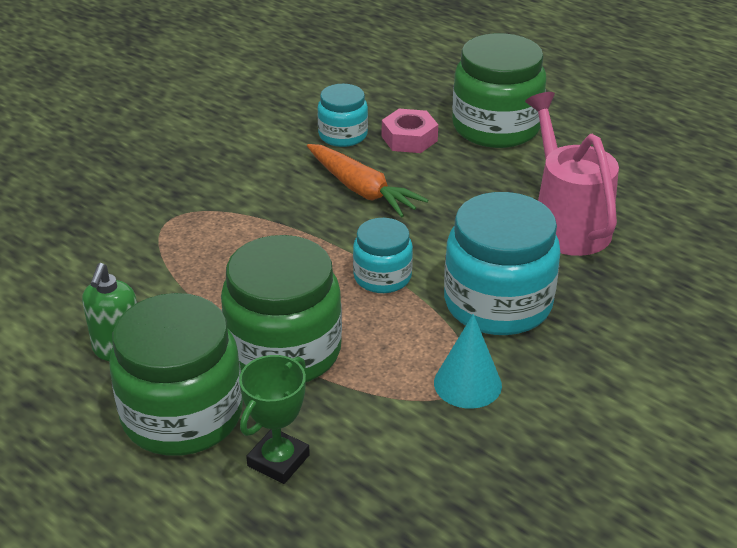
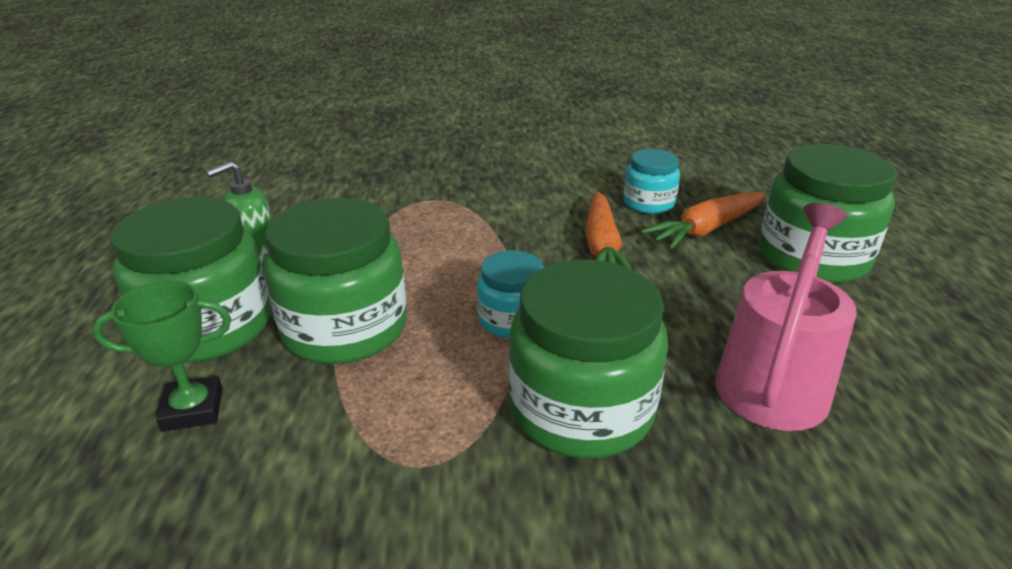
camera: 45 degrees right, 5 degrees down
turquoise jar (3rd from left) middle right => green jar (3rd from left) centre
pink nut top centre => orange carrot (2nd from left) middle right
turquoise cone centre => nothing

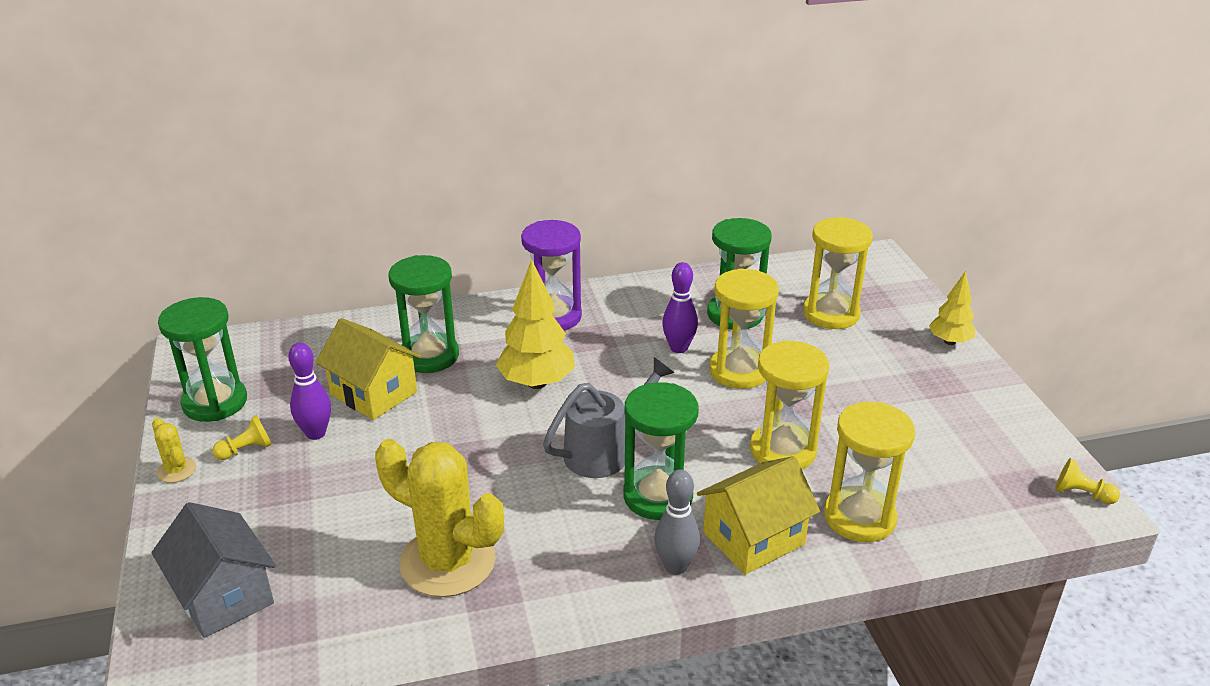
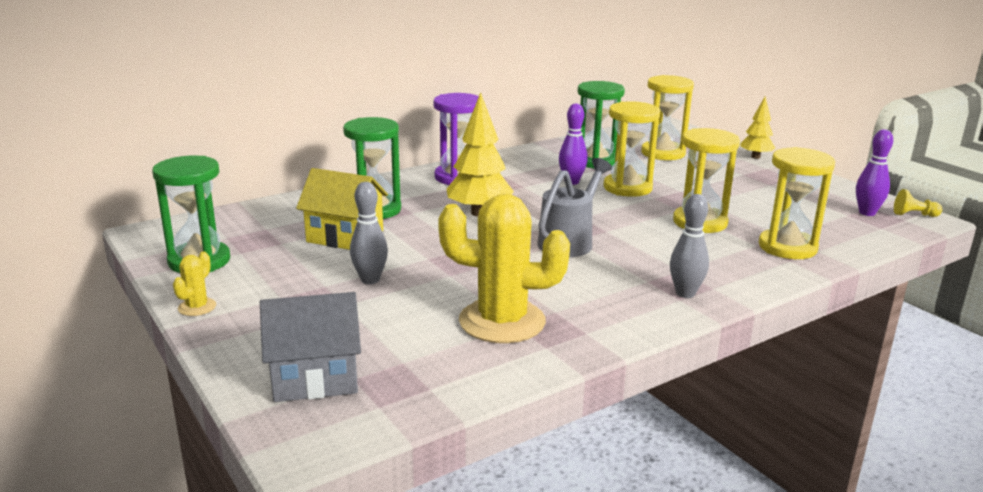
camera: 20 degrees left, 10 degrees down
yellow cactus (1st from left) middle left, 75 degrees clockwise
grey house bottom left, 45 degrees counterclockwise
nothing => grey bowling pin (1st from left) centre
purple bowling pin (1st from left in the first image) middle left => purple bowling pin (2nd from left) middle right, move
yellow pawn (1st from left) middle left => nothing
green hourglass (3rd from left) centre => nothing
yellow house (2nd from left) bottom centre => nothing

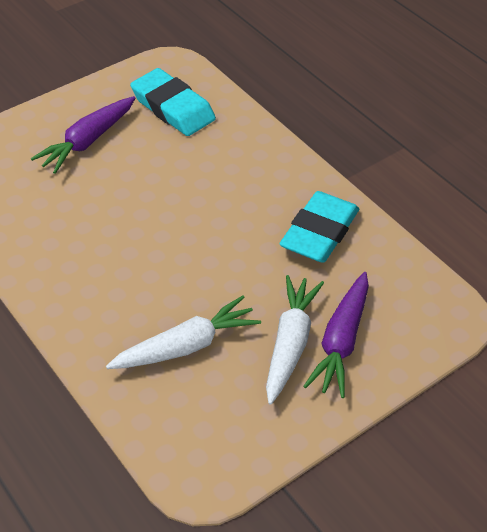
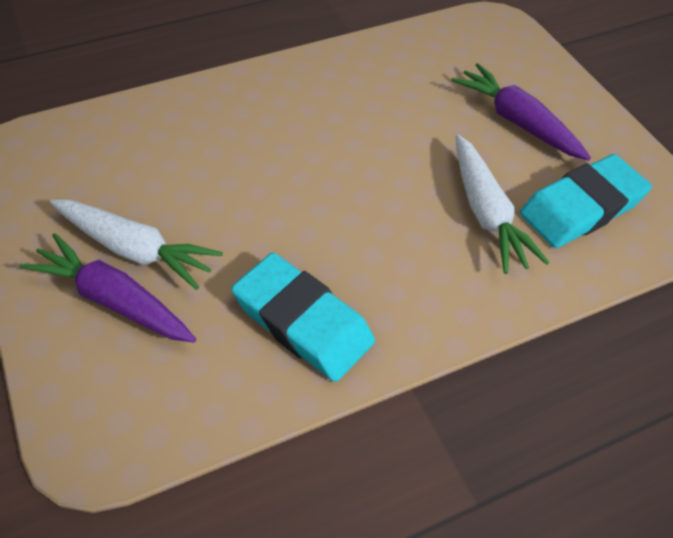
camera: 100 degrees right, 5 degrees up
white carrot (1st from left in the first image) centre => white carrot (2nd from left) middle right, move

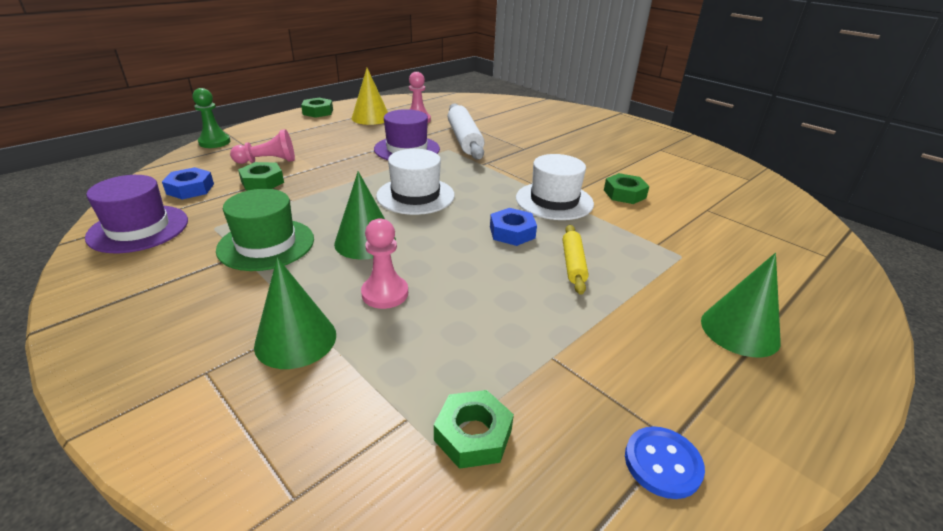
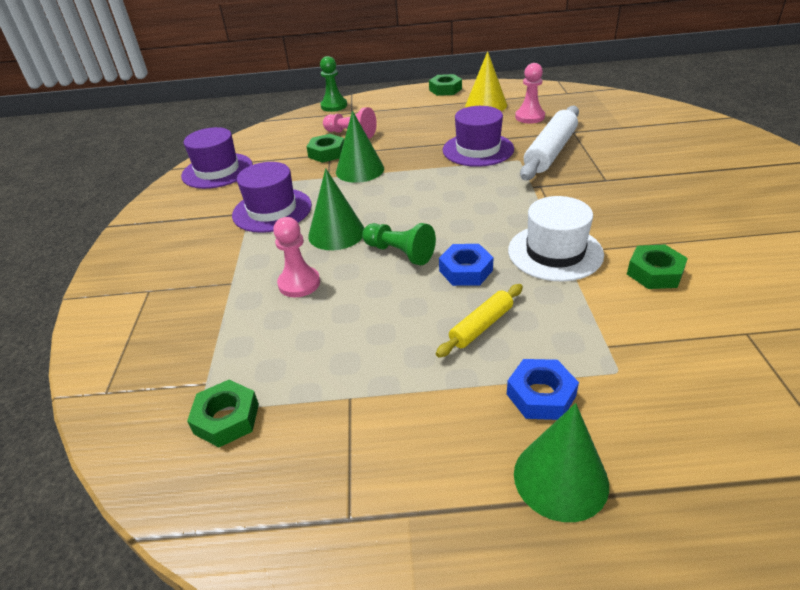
camera: 45 degrees right, 5 degrees up
green hat middle left => purple hat (2nd from left) centre
green cone (1st from left in the first image) middle left => green cone (2nd from left) top centre, move
nothing => green pawn (2nd from left) centre
blue nut (1st from left in the first image) middle left => blue nut (2nd from left) middle right, move
white hat (1st from left) centre => nothing
blue button bottom right => nothing

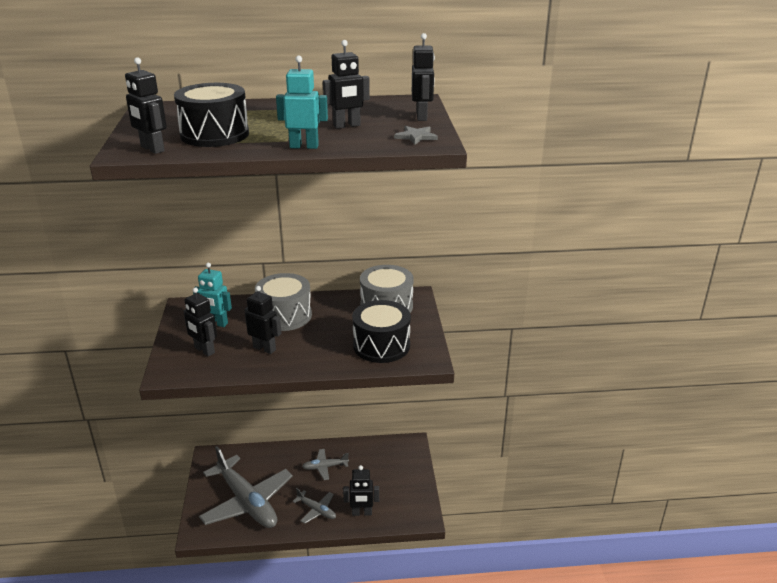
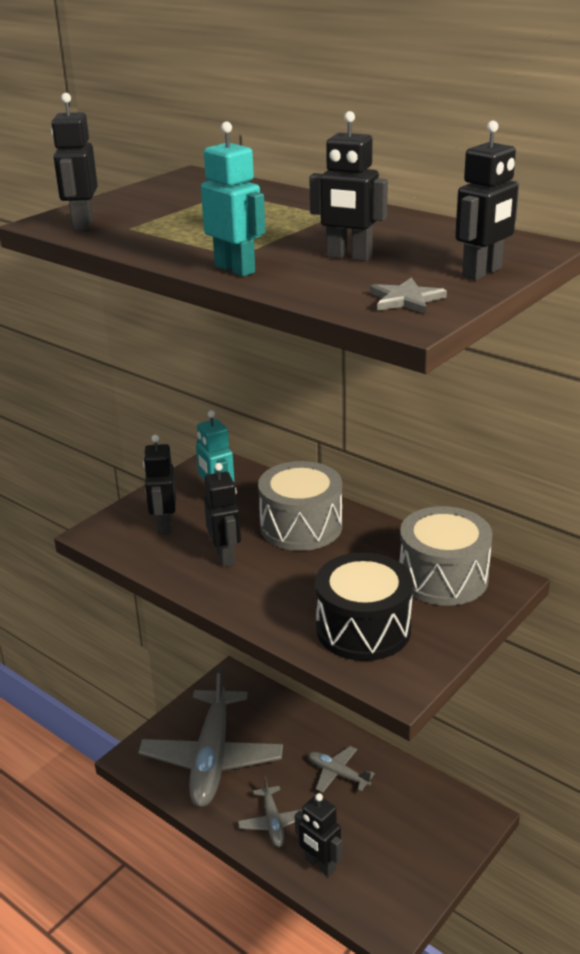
camera: 45 degrees right, 0 degrees up
black drum (1st from left) top left => nothing

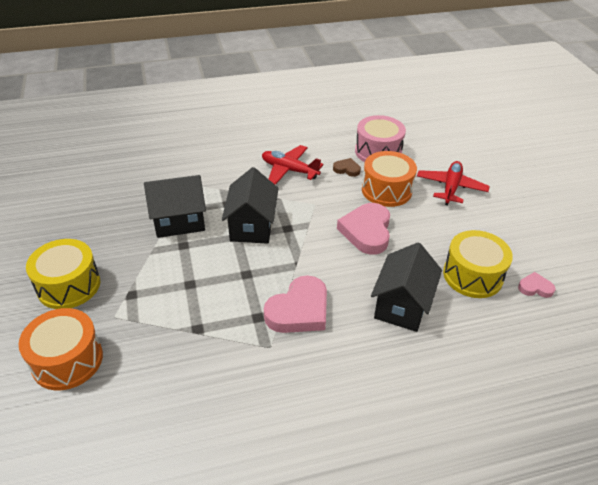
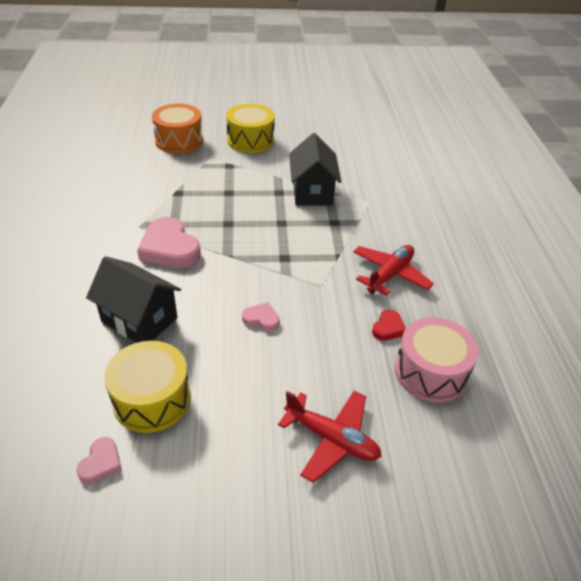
camera: 100 degrees right, 0 degrees up
pink heart (2nd from left in the first image) centre => pink heart (3rd from left) centre, x0.49
brown heart centre => red heart middle right
black house (2nd from left) centre => nothing
orange drum (2nd from left) centre => nothing

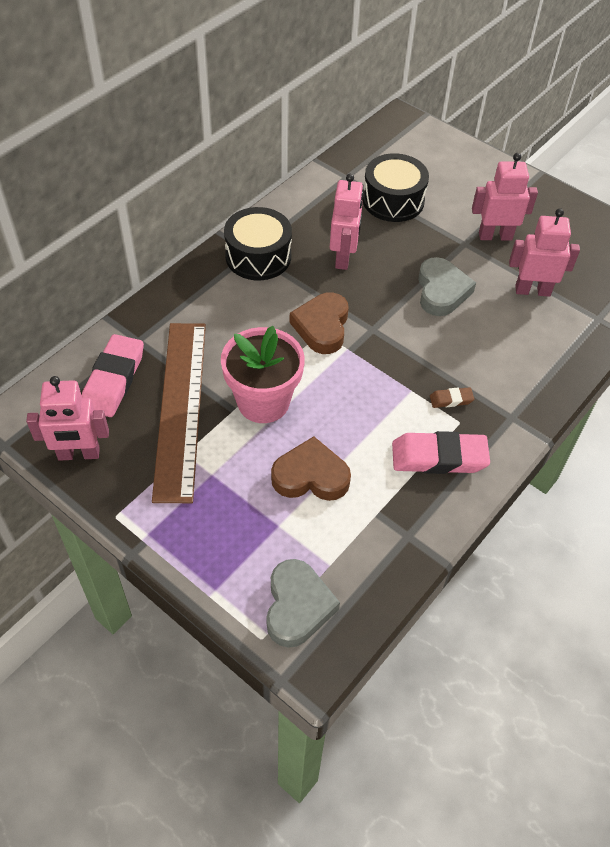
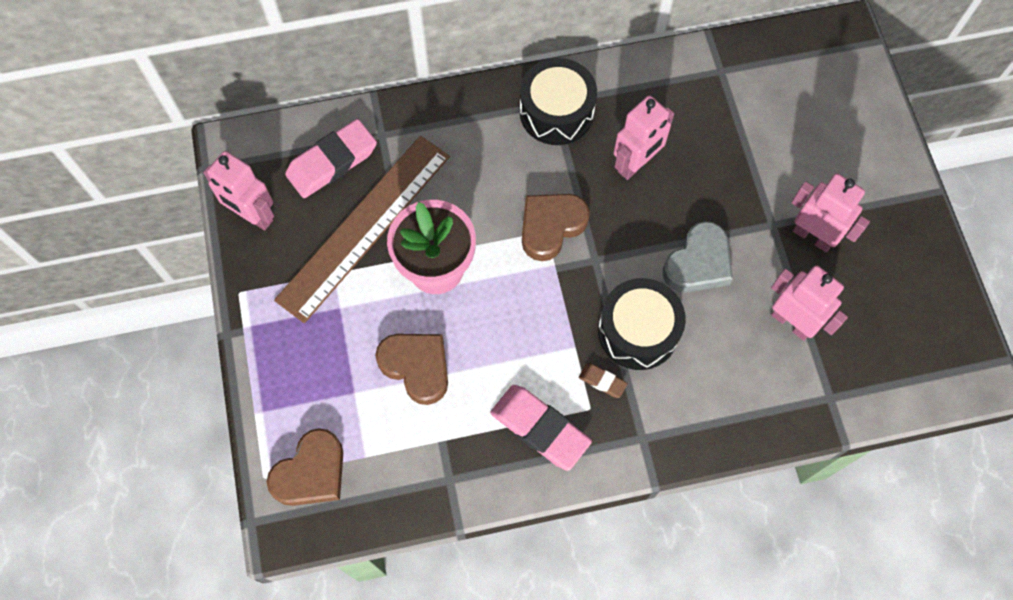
camera: 40 degrees right, 15 degrees up
grey heart (1st from left) bottom centre => brown heart (1st from left) bottom left
black drum (2nd from left) top centre => black drum (2nd from left) centre, move

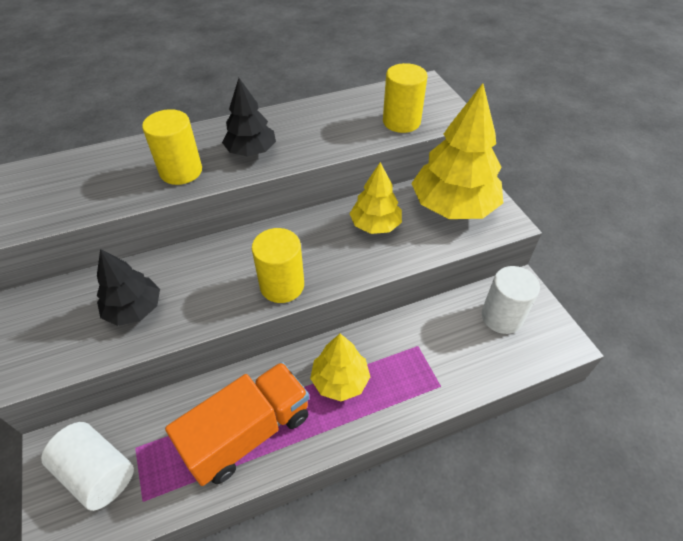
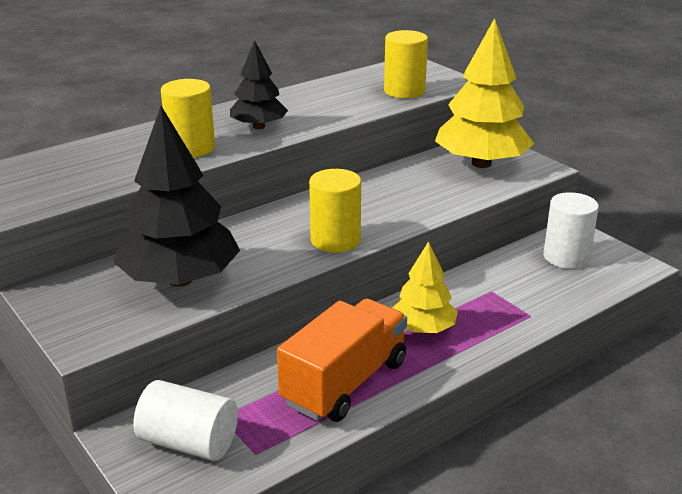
camera: 15 degrees left, 20 degrees down
black tree (1st from left) middle left, x1.75
yellow tree (2nd from left) centre => nothing

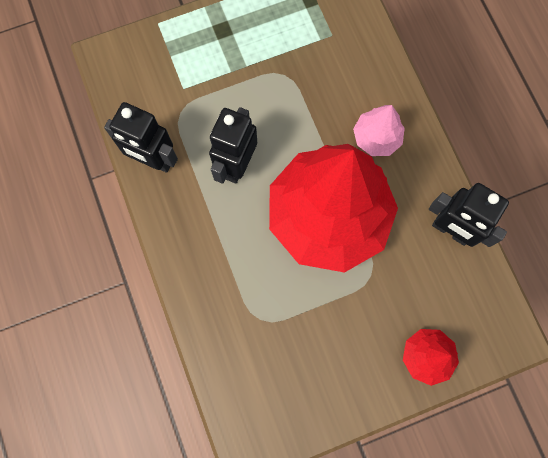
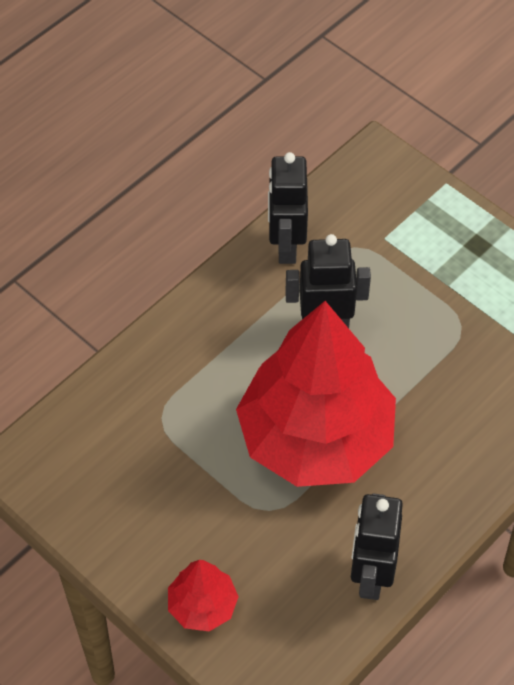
camera: 65 degrees right, 20 degrees down
pink tree top right => nothing

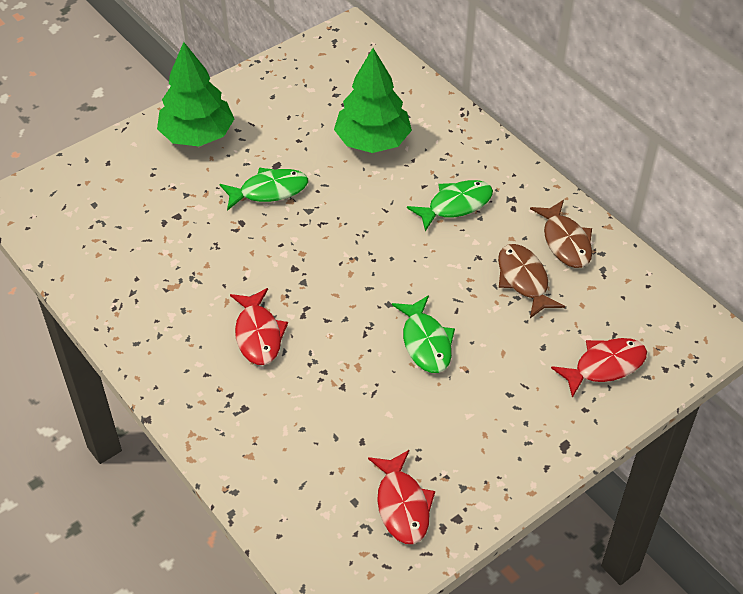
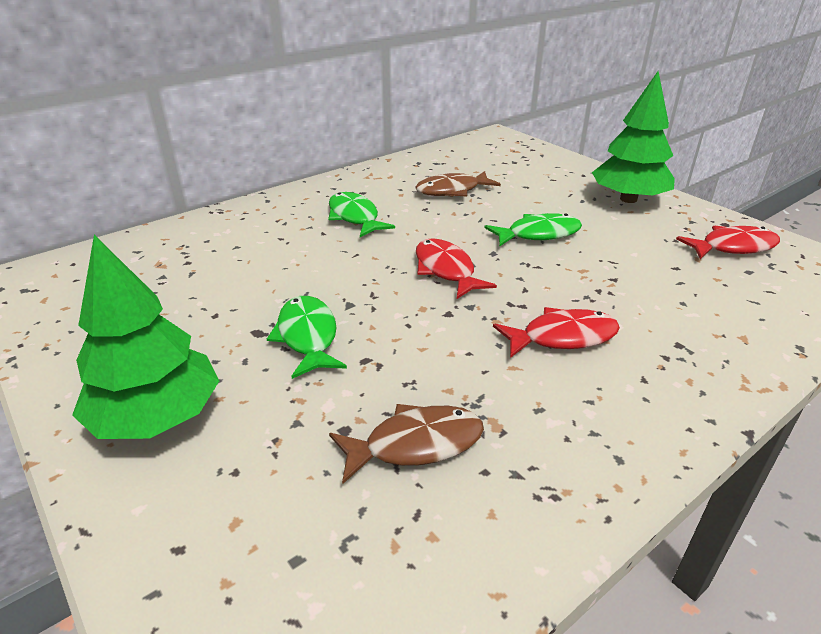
camera: 90 degrees left, 15 degrees down
brown fish (2nd from left in the first image) middle right => brown fish (1st from left) bottom centre, move
red fish (3rd from left in the first image) middle right => red fish (1st from left) centre, move
green tree (2nd from left) top centre => green tree (2nd from left) top right, move

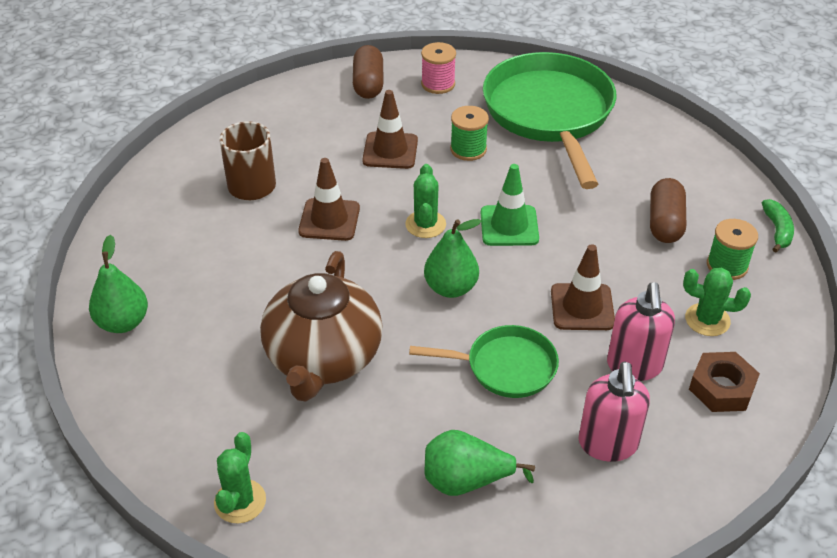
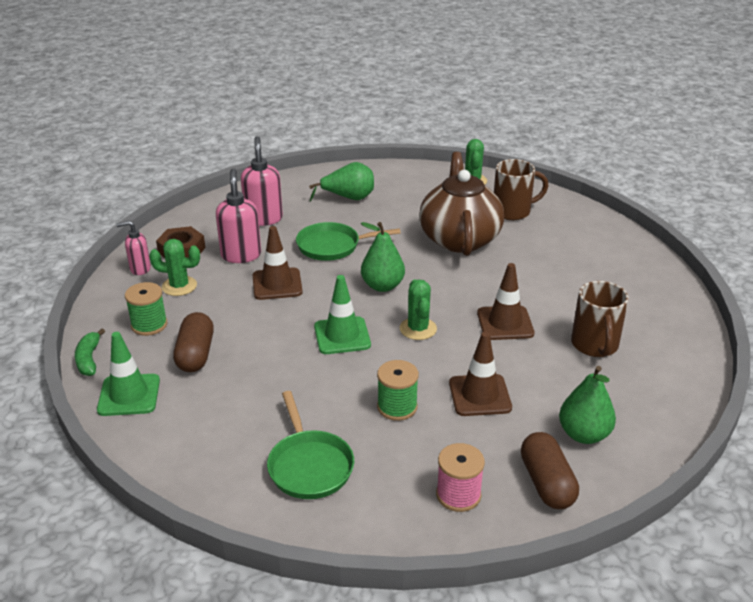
camera: 170 degrees right, 10 degrees down
nothing => green traffic cone (1st from left) middle left
nothing => pink soap dispenser (1st from left) middle left
green pan (2nd from left in the first image) top centre => green pan (1st from left) bottom centre, x0.53
nothing => brown mug (1st from left) top right
green pear (1st from left in the first image) middle left => green pear (3rd from left) bottom right, move

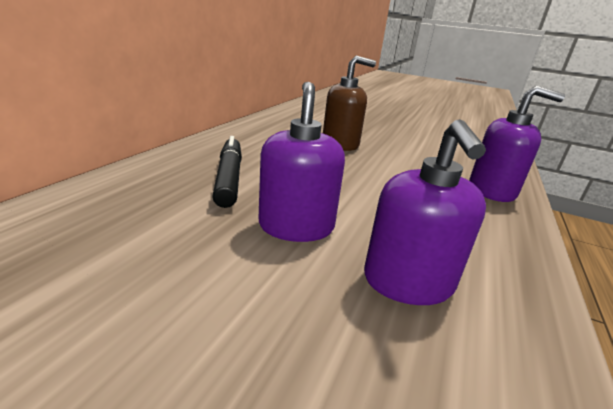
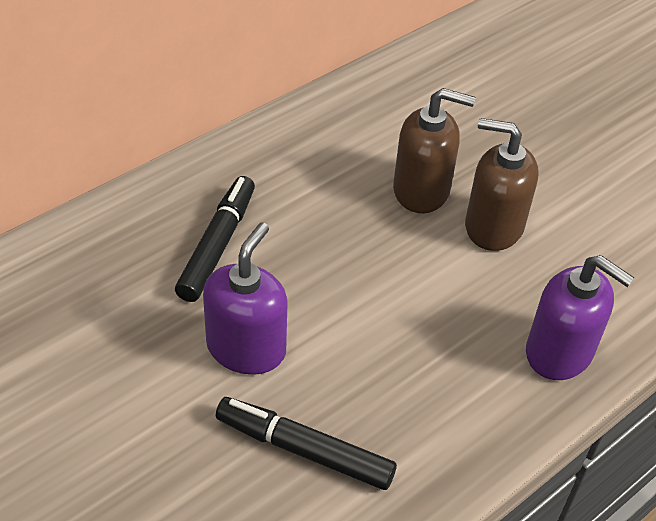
camera: 25 degrees right, 20 degrees up
purple soap dispenser (2nd from left) middle right => black marker (2nd from left) bottom centre
nothing => brown soap dispenser (2nd from left) middle right

